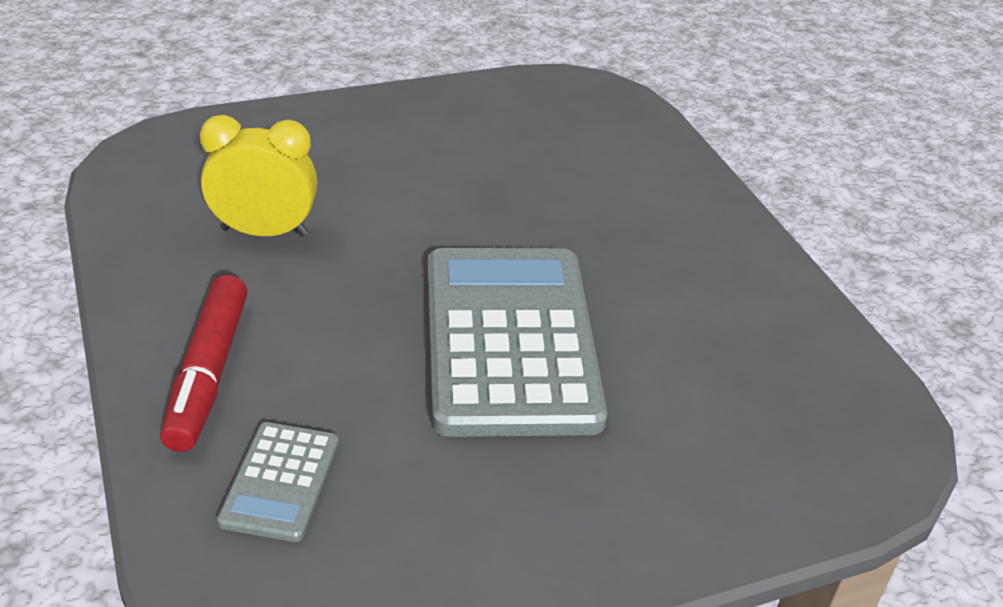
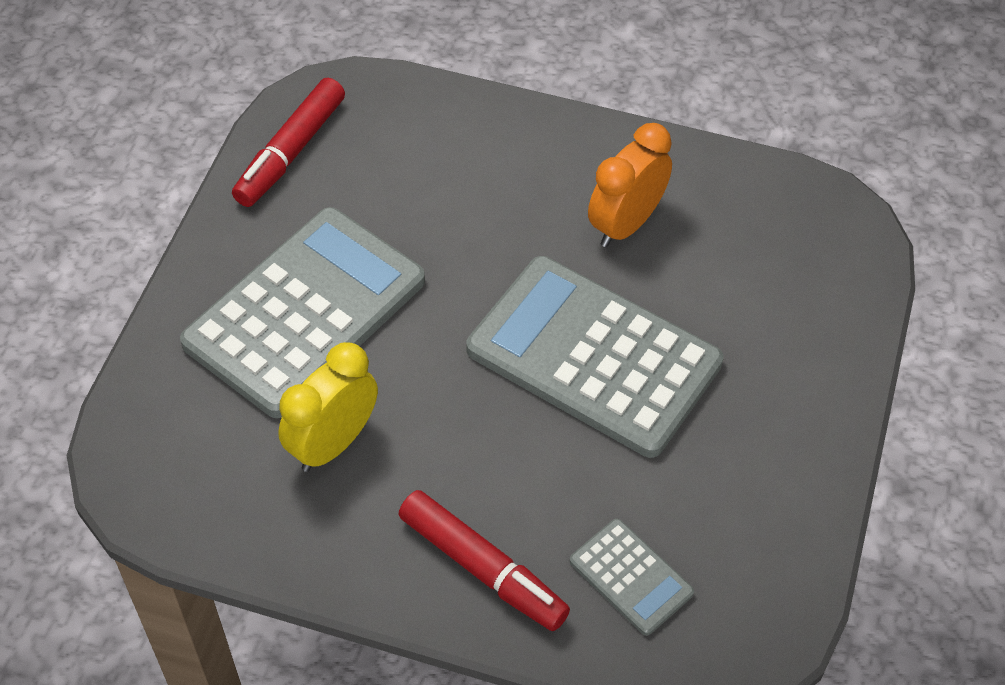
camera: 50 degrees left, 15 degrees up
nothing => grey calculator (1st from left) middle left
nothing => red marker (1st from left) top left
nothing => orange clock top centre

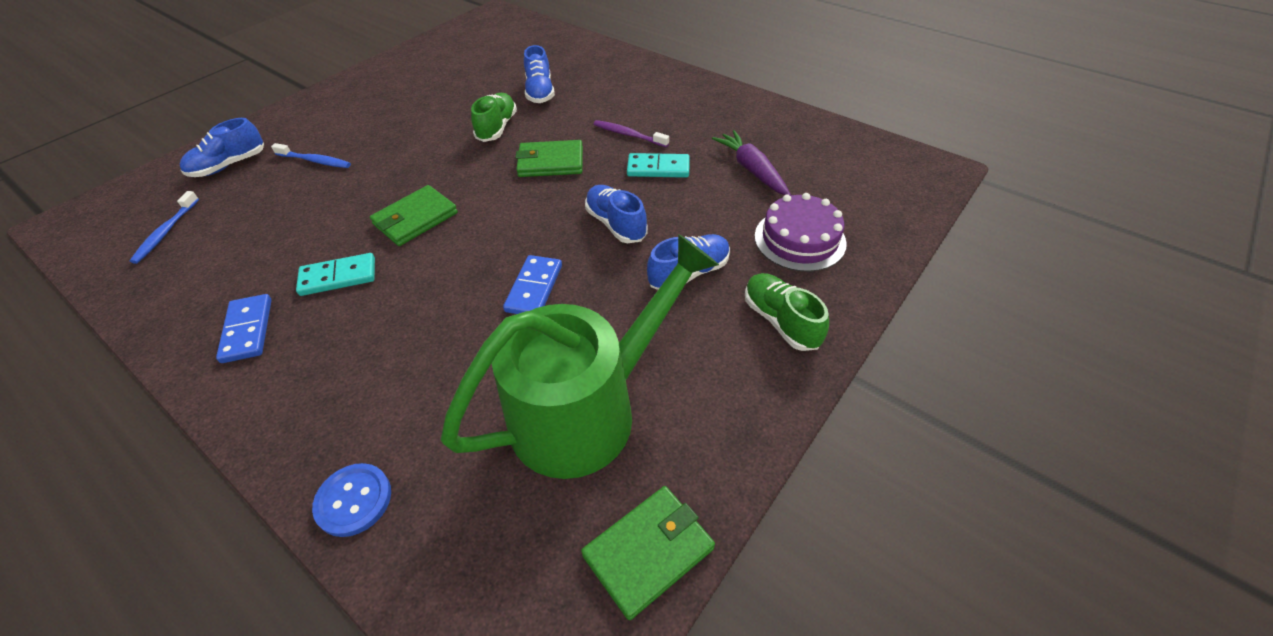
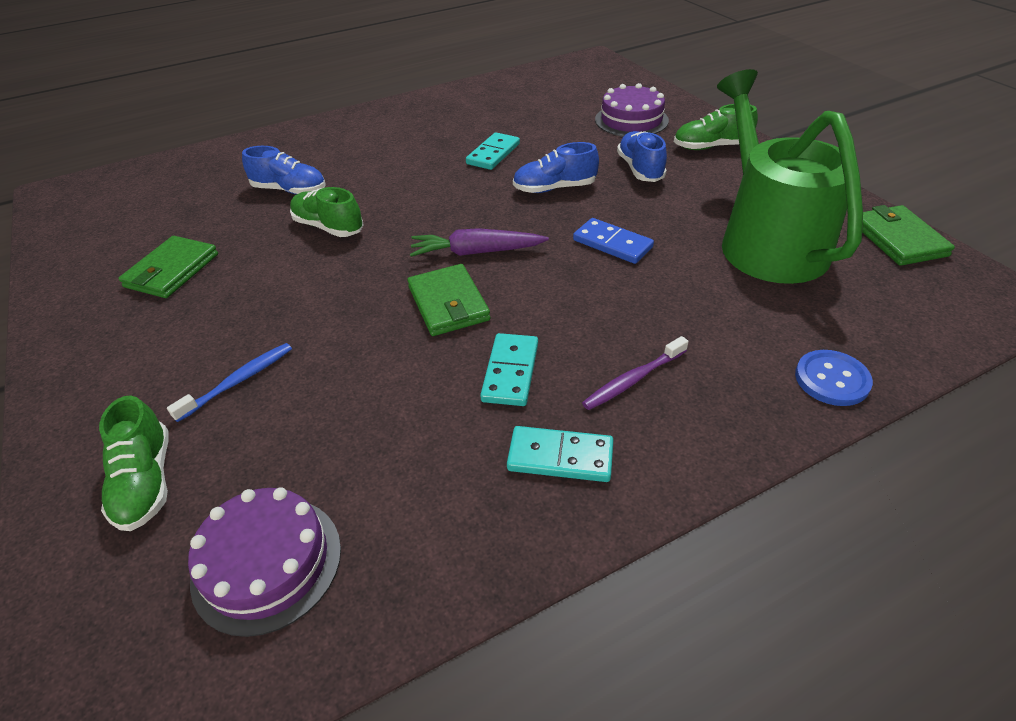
camera: 65 degrees left, 5 degrees down
blue shoe (1st from left) top left => green shoe (1st from left) middle left
green wallet (2nd from left in the first image) top centre => green wallet (1st from left) middle left, move
blue toothbrush (1st from left) middle left => purple cake (1st from left) bottom left
purple carrot top centre => purple carrot centre, move
blue domino (1st from left) middle left => turquoise domino (3rd from left) centre
purple toothbrush top centre => purple toothbrush centre, move

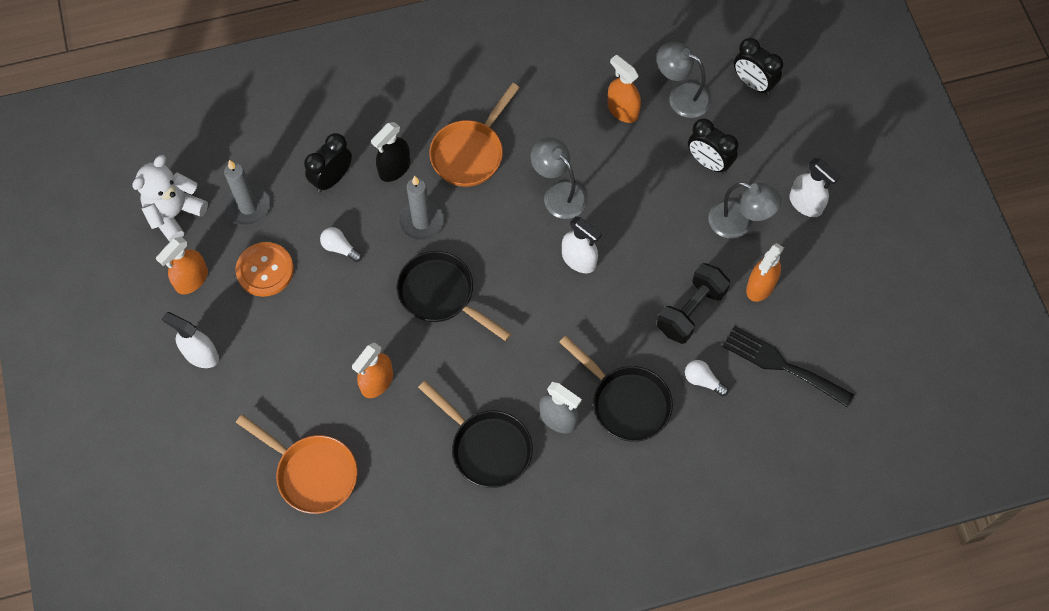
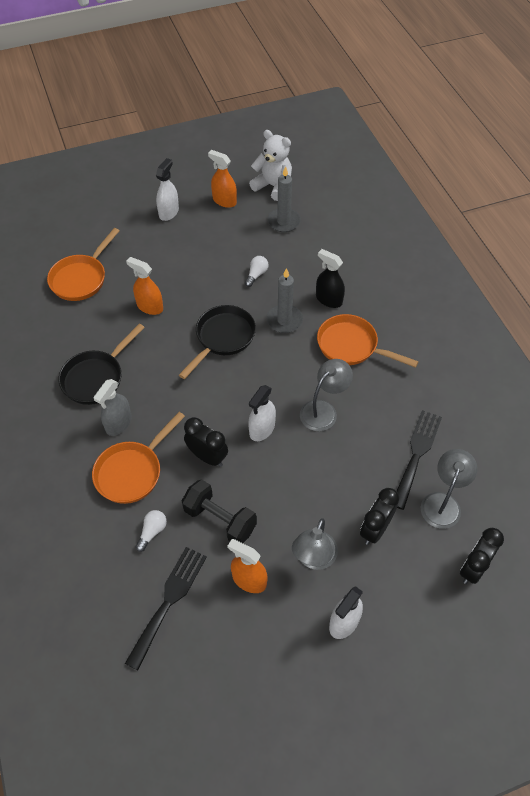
camera: 85 degrees right, 10 degrees down
black pan (3rd from left) centre => orange pan (2nd from left) middle left
black clock (1st from left) top left => black clock (1st from left) centre, move
orange spray bottle (3rd from left) top centre => black fork (2nd from left) middle right
orange button middle left => nothing

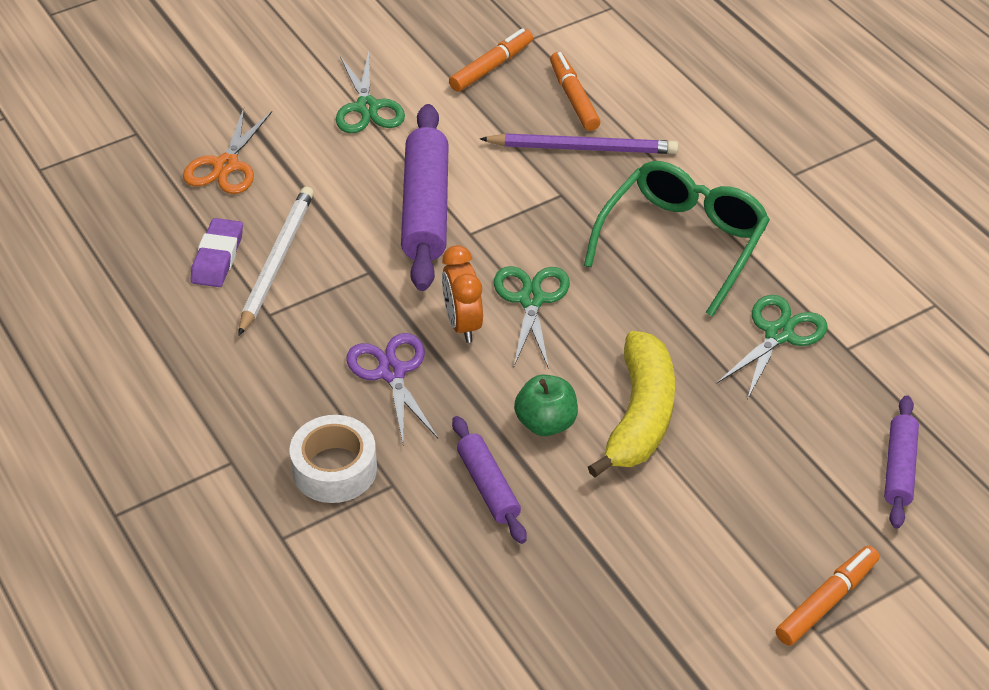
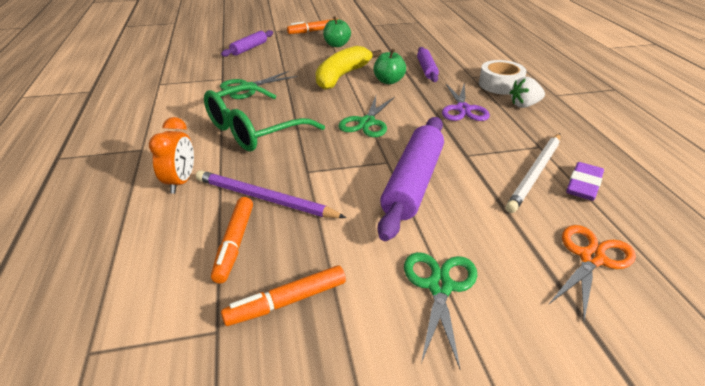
camera: 160 degrees left, 10 degrees down
orange clock centre => orange clock middle left, move
nothing => green apple (1st from left) top centre
nothing => white strawberry top right

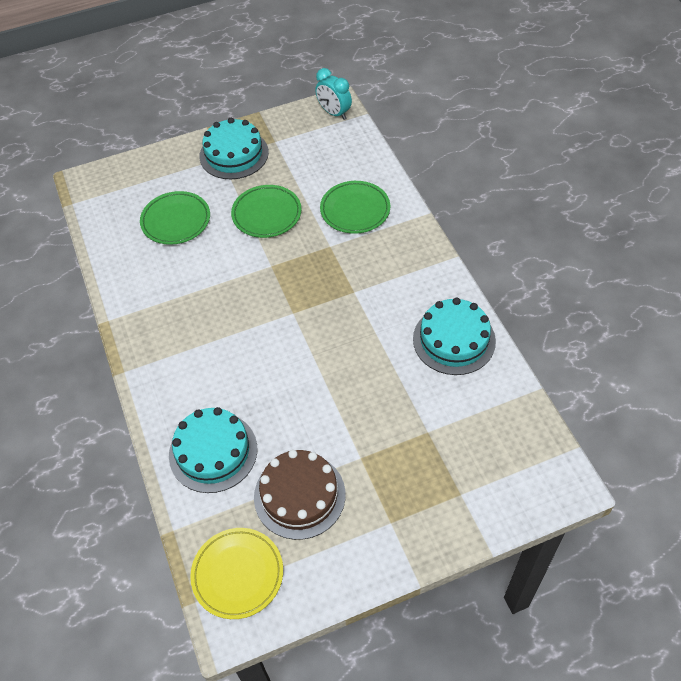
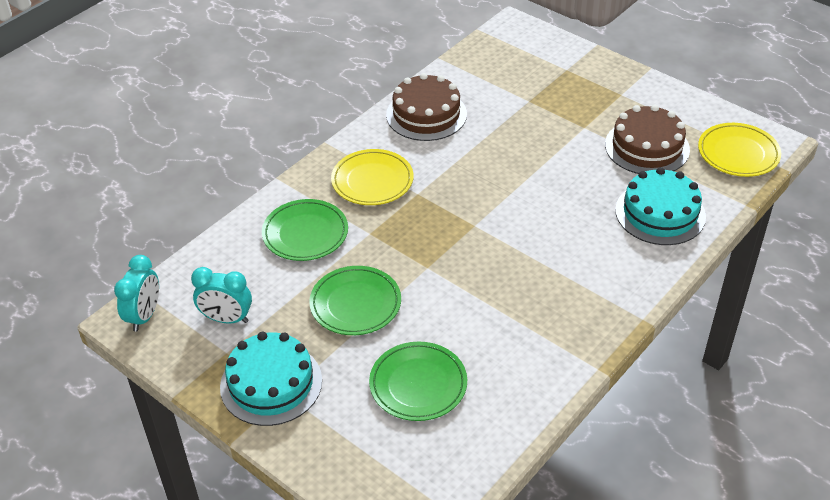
camera: 120 degrees left, 10 degrees down
nothing => turquoise clock (2nd from left) middle left
nothing => yellow plate (1st from left) centre
turquoise cake (3rd from left) middle right => brown cake (1st from left) top centre

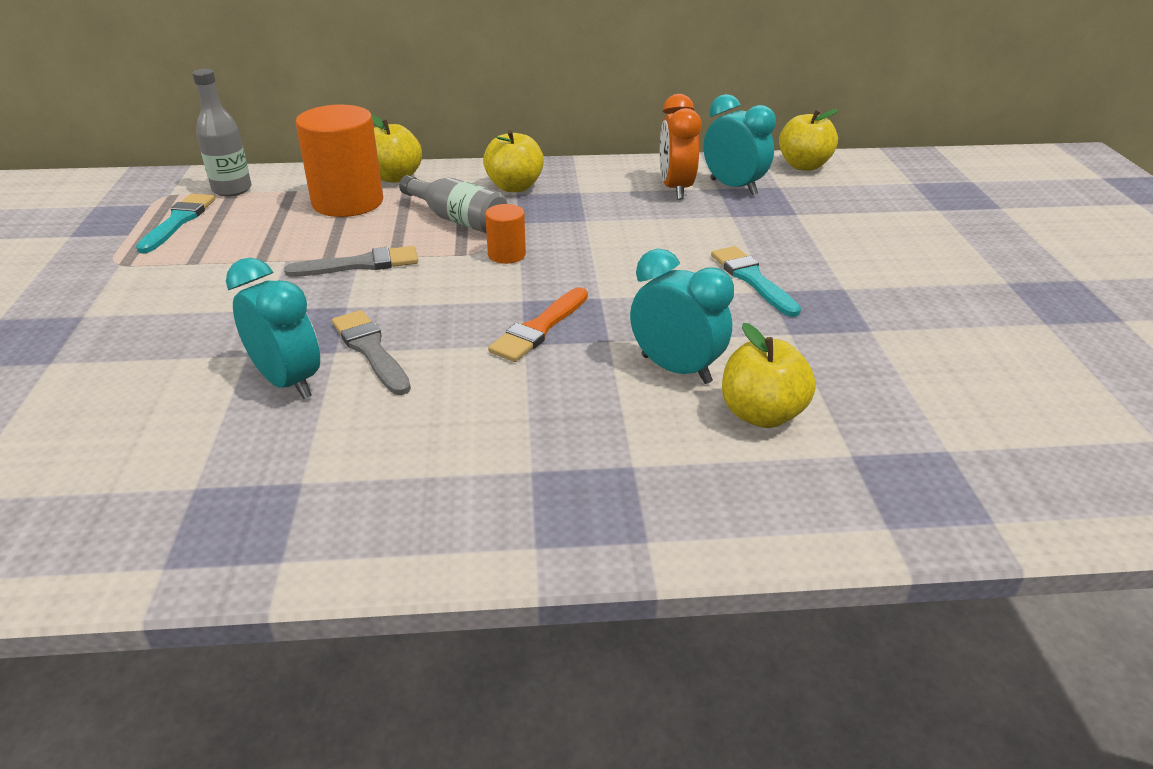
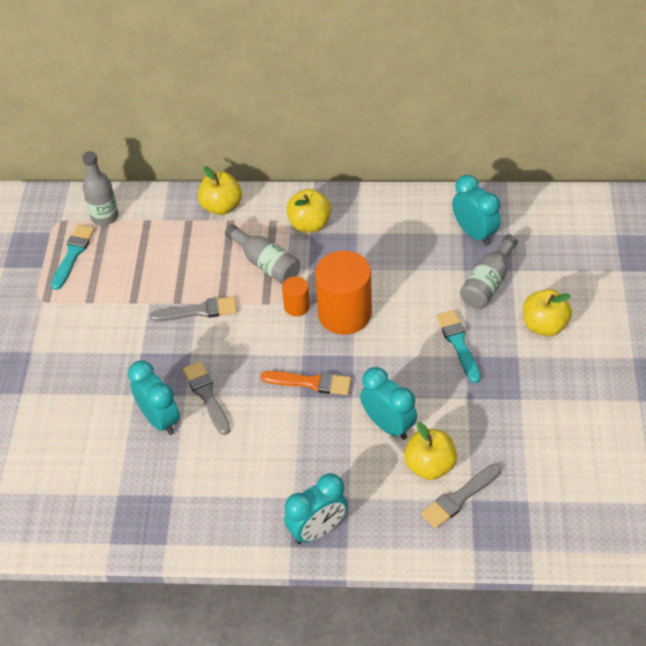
camera: 10 degrees right, 15 degrees up
orange brush centre, 120 degrees counterclockwise
nothing => turquoise clock (2nd from left) bottom centre
orange cylinder (1st from left in the first image) top left => orange cylinder (2nd from left) centre, move
nothing => grey brush (3rd from left) bottom right
nothing => grey bottle (3rd from left) middle right
yellow apple (4th from left) top right => yellow apple (4th from left) middle right, move
orange clock top centre => nothing

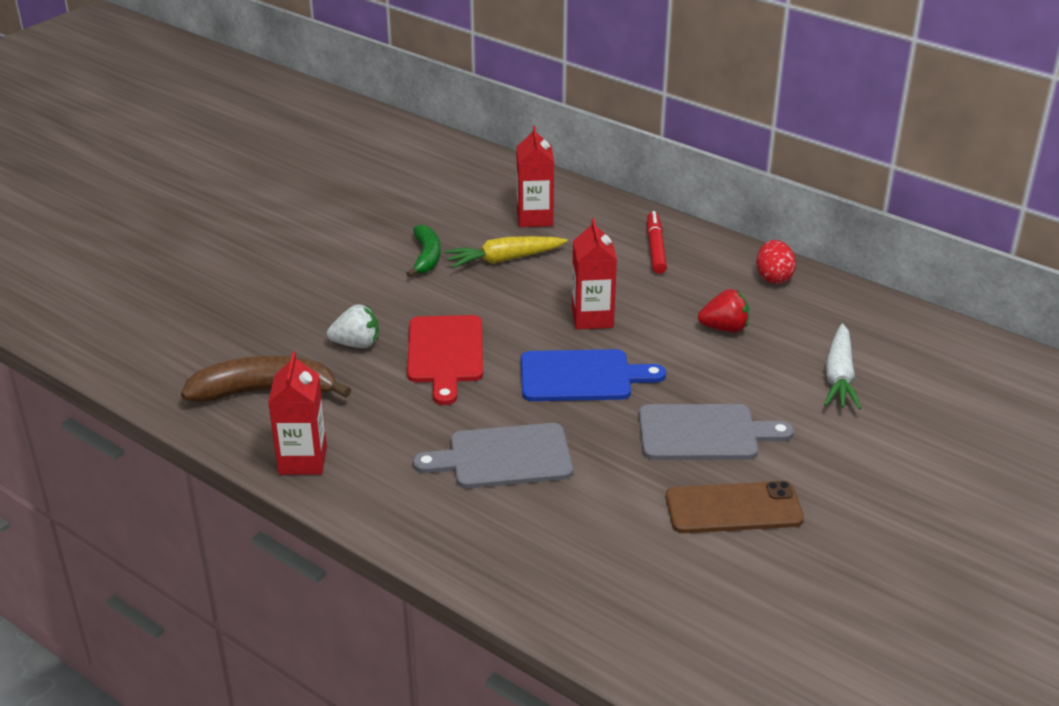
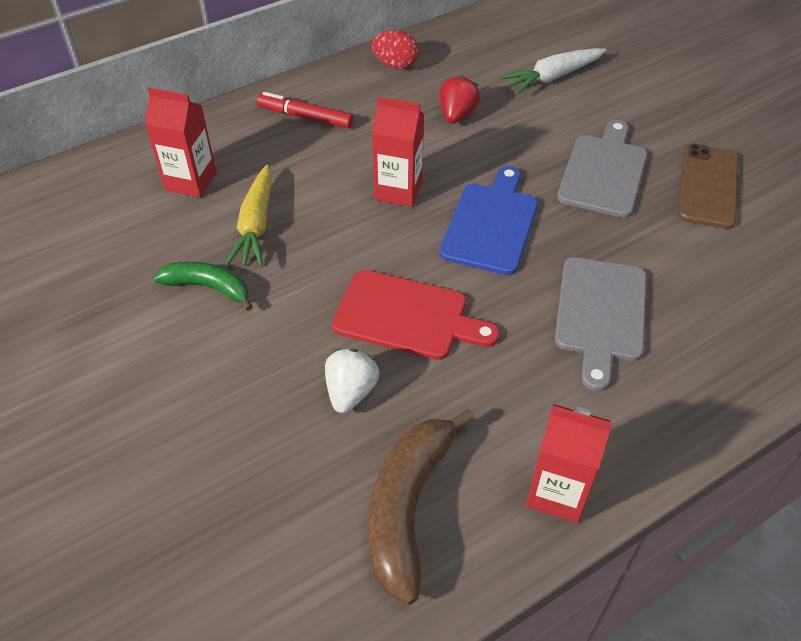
camera: 70 degrees left, 15 degrees up
white carrot middle right => white carrot top right, 120 degrees clockwise

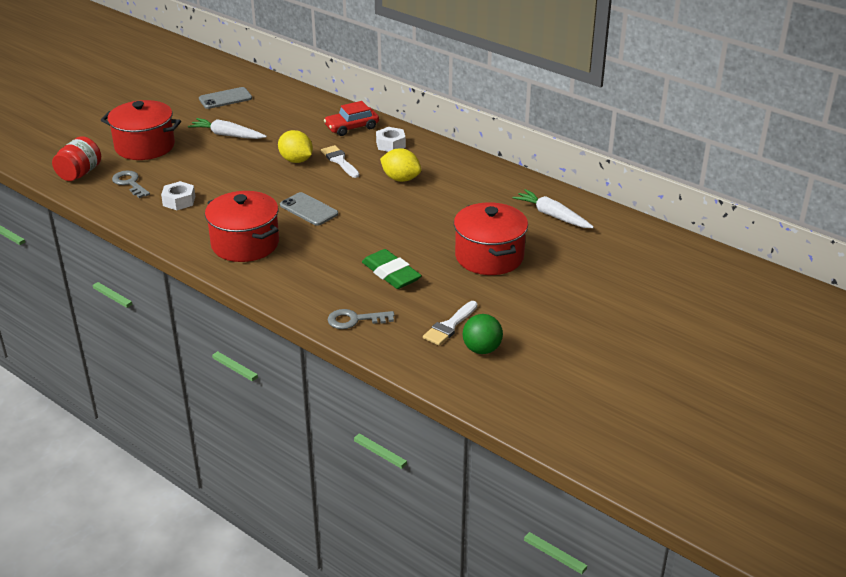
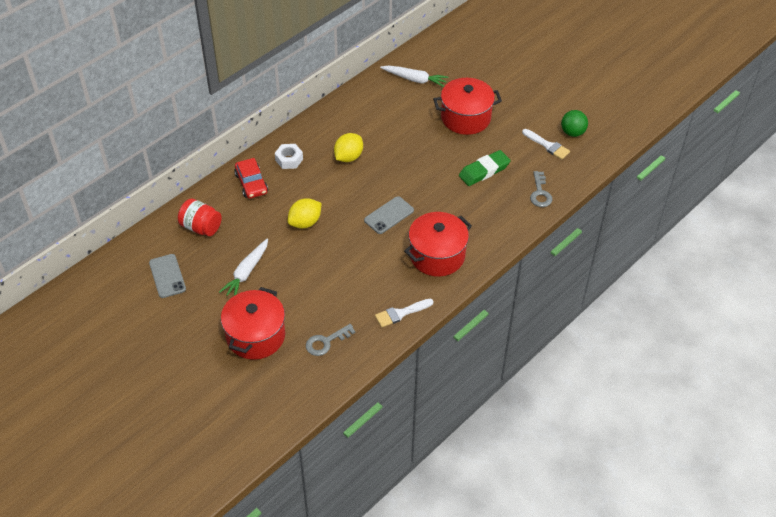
camera: 85 degrees left, 15 degrees up
red jar top left => red jar middle left, move
white brush (1st from left) top centre => white brush (1st from left) centre, move
white carrot (2nd from left) centre => white carrot (2nd from left) top centre, 120 degrees counterclockwise
white nut (1st from left) middle left => nothing

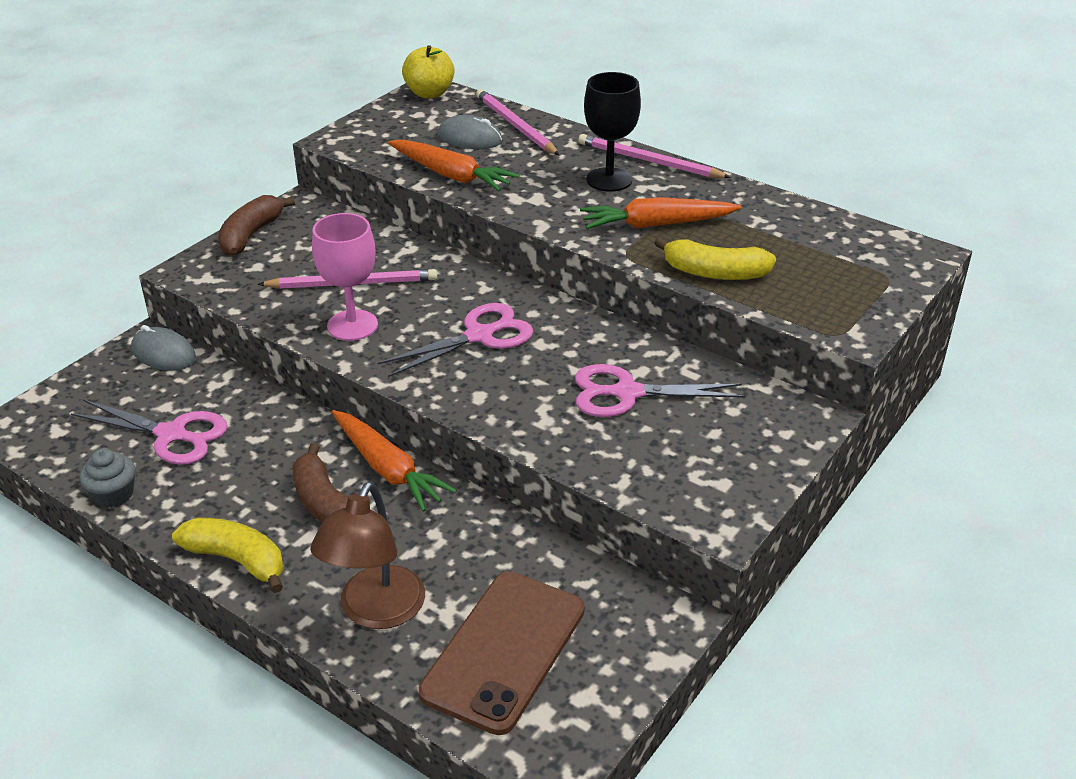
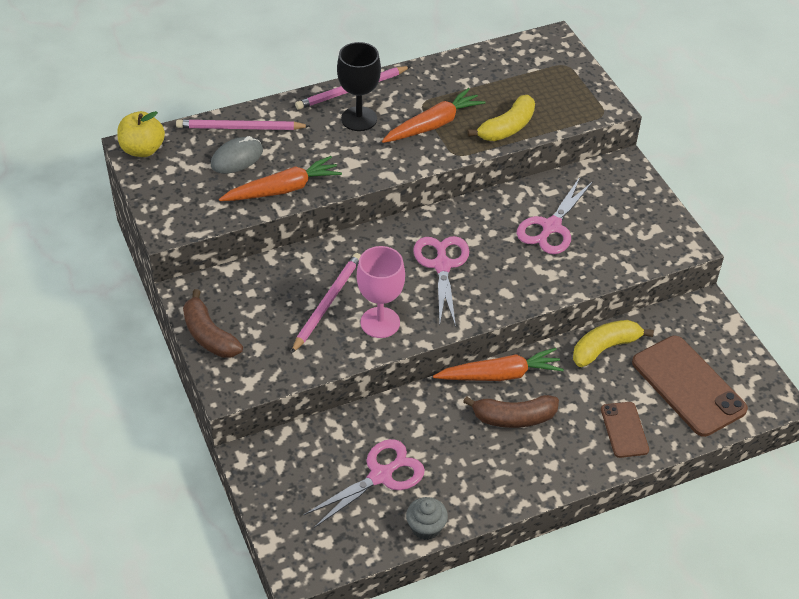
camera: 60 degrees left, 10 degrees up
orange carrot (3rd from left in the first image) top centre => orange carrot (2nd from left) top centre, 150 degrees counterclockwise
yellow banana (1st from left in the first image) bottom left => yellow banana (2nd from left) middle right, move
brown lamp bottom centre => brown phone (1st from left) bottom right
grey mouse (1st from left) middle left => nothing

